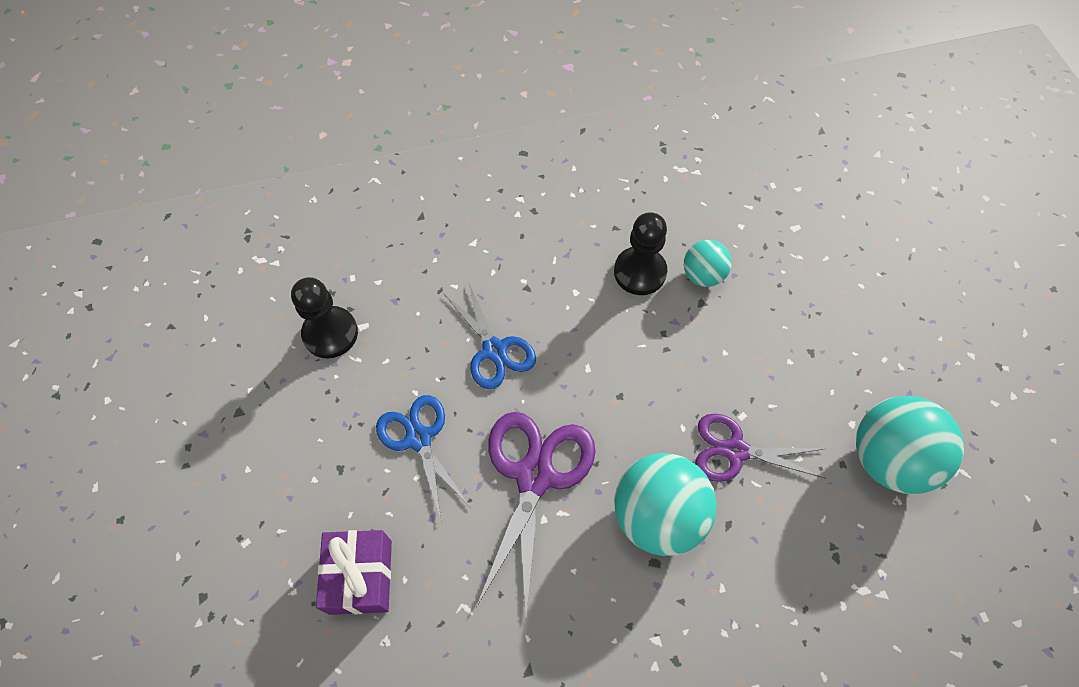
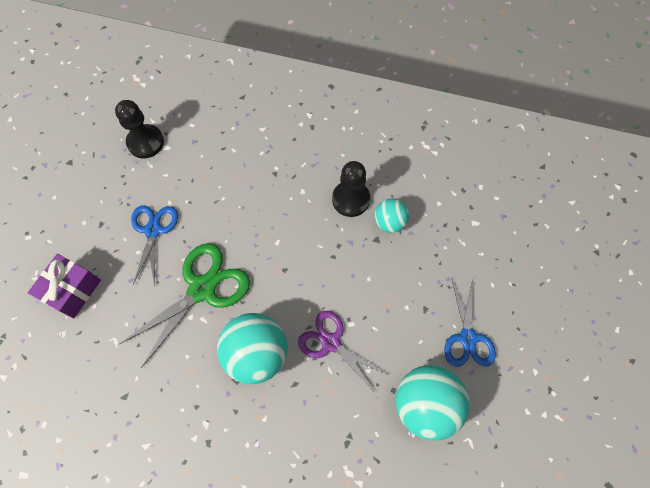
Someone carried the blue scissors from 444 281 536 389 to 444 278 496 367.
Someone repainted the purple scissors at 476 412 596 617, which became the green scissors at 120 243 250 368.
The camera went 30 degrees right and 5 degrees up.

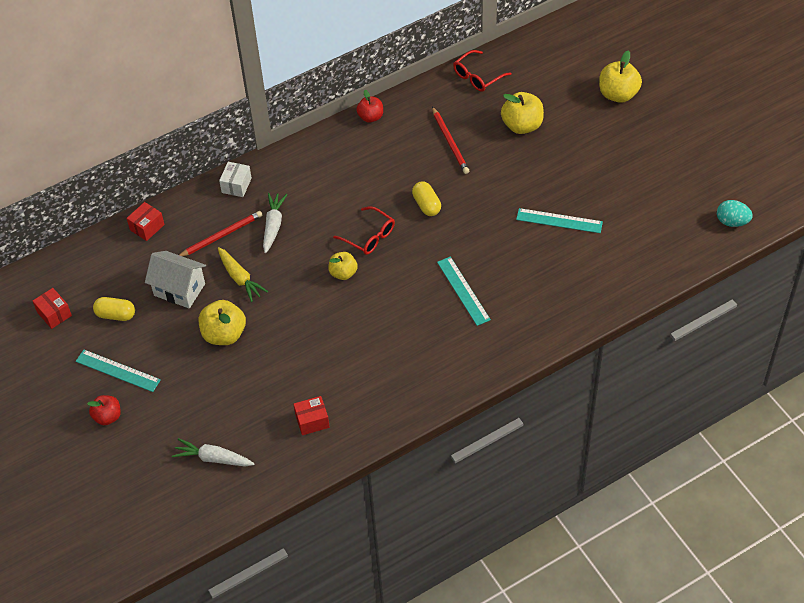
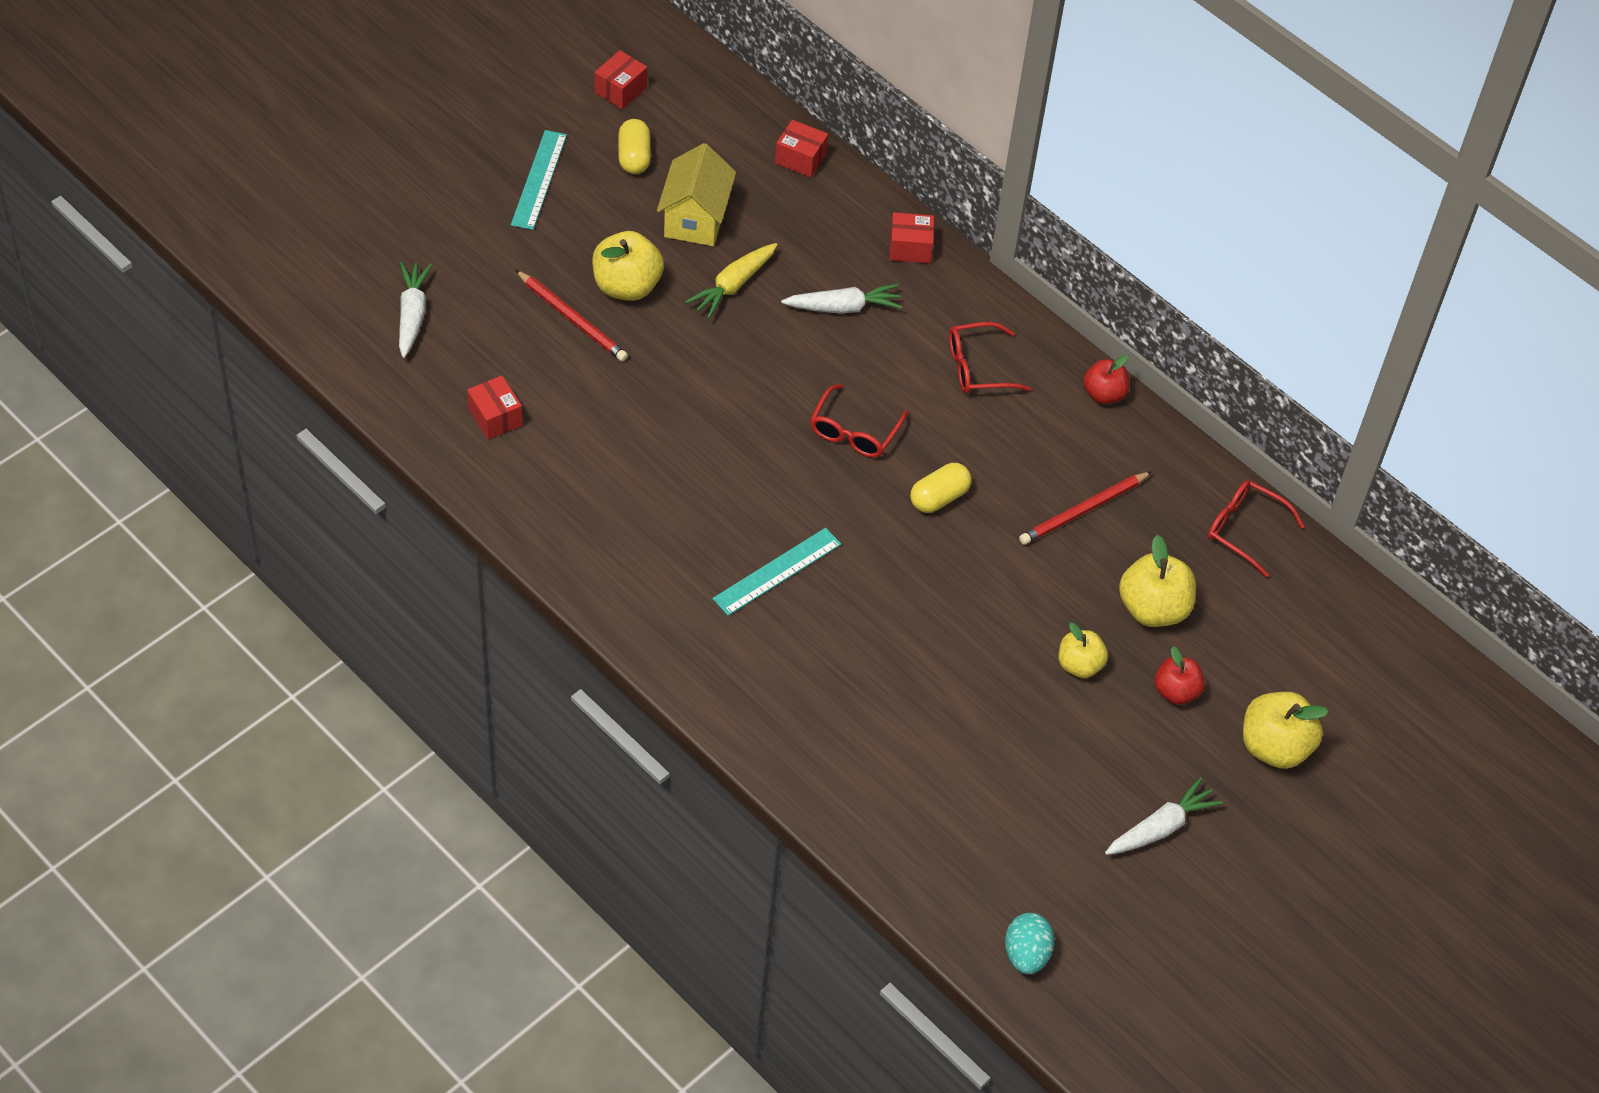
Someone repainted the white box at 219 162 252 197, which became the red box at 889 212 934 263.
Someone took away the turquoise ruler at 516 208 603 233.
Someone carried the red pencil from 179 211 263 256 to 515 270 628 361.
Someone repainted the white house at 145 251 206 308, which became the yellow house at 657 143 736 246.
Someone carried the yellow apple from 328 252 358 280 to 1058 623 1108 678.
Someone carried the red apple from 87 395 121 425 to 1154 646 1205 705.
Someone put down the red glasses at 949 322 1031 394.
Someone put down the white carrot at 1105 777 1223 855.
The camera went 70 degrees right and 0 degrees up.

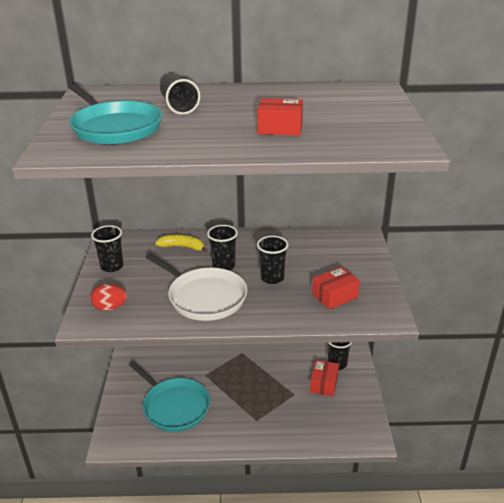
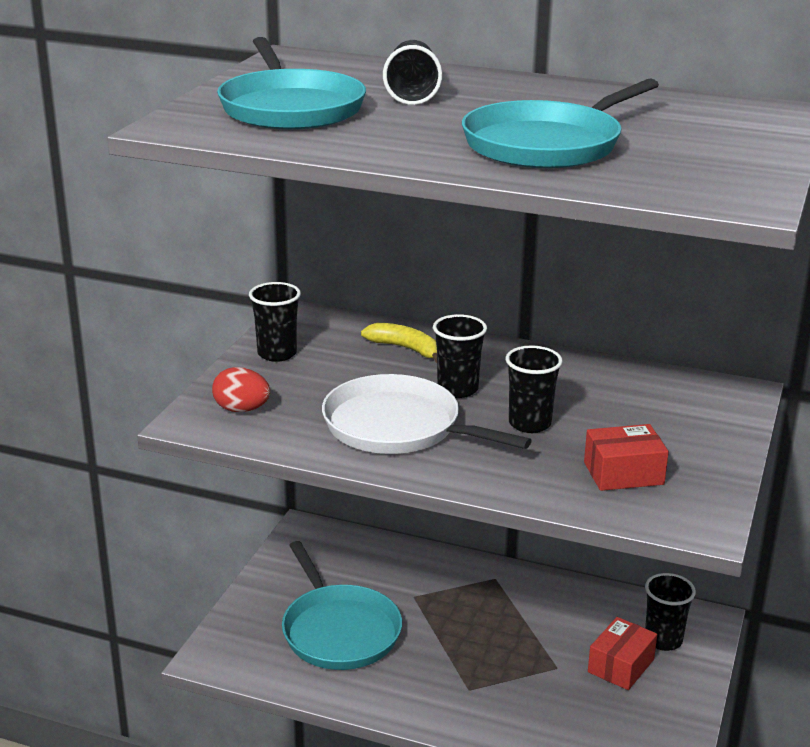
Someone swapped the red box at 257 98 303 136 for the turquoise pan at 462 78 659 168.
Someone rotated the white pan at 146 253 247 321 by 150 degrees clockwise.
The camera went 20 degrees right and 5 degrees down.

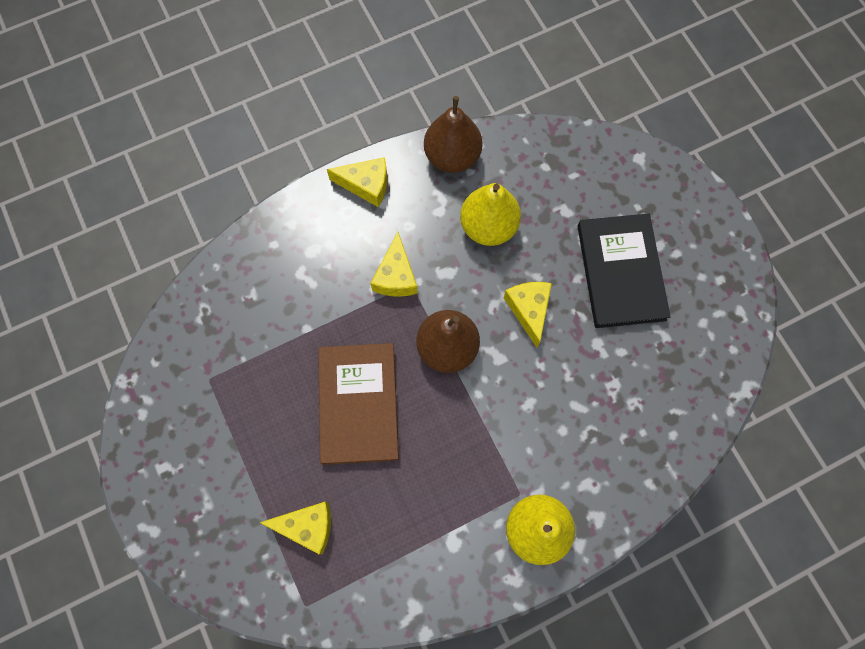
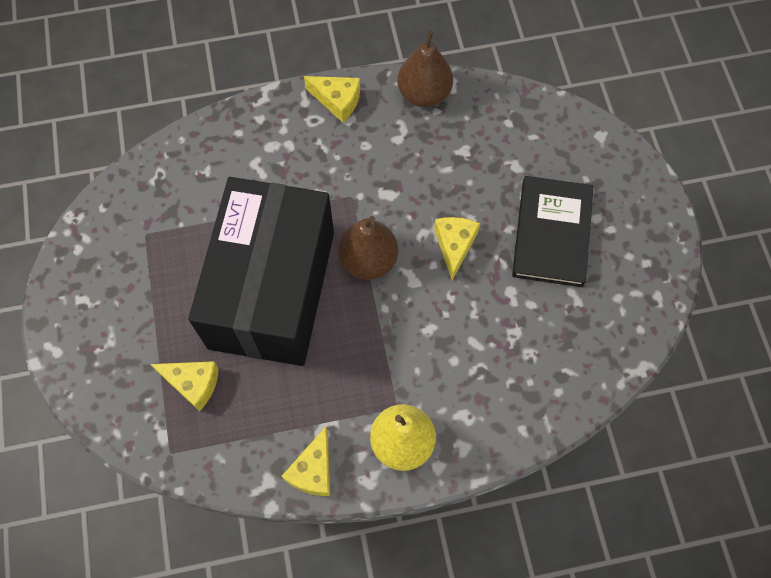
Someone took away the yellow pear at 460 183 521 246.
Someone carried the yellow cheese from 370 232 418 297 to 282 427 330 496.
Someone swapped the brown book at 318 343 399 465 for the black box at 188 177 334 366.
The camera went 15 degrees right and 5 degrees down.

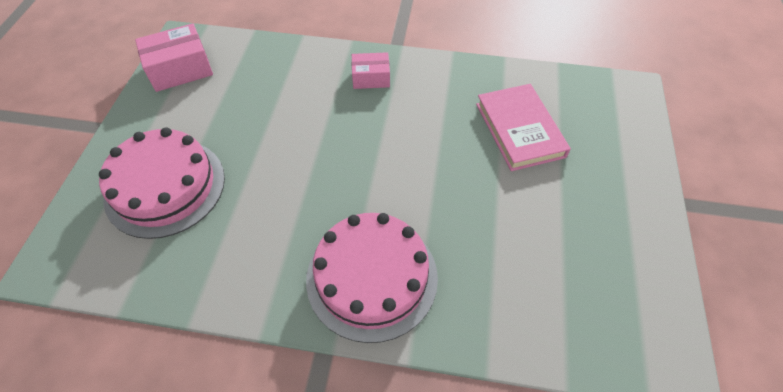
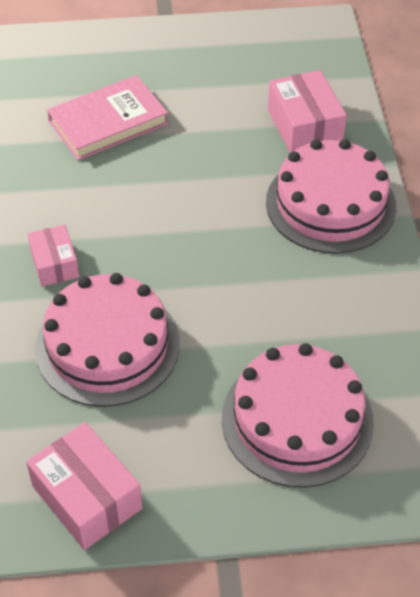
Someone put down the pink box at 268 70 347 153.
Someone put down the pink cake at 35 273 180 407.
The camera went 105 degrees left and 5 degrees down.

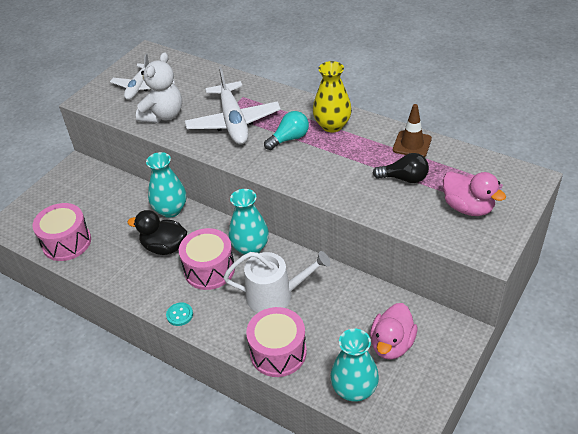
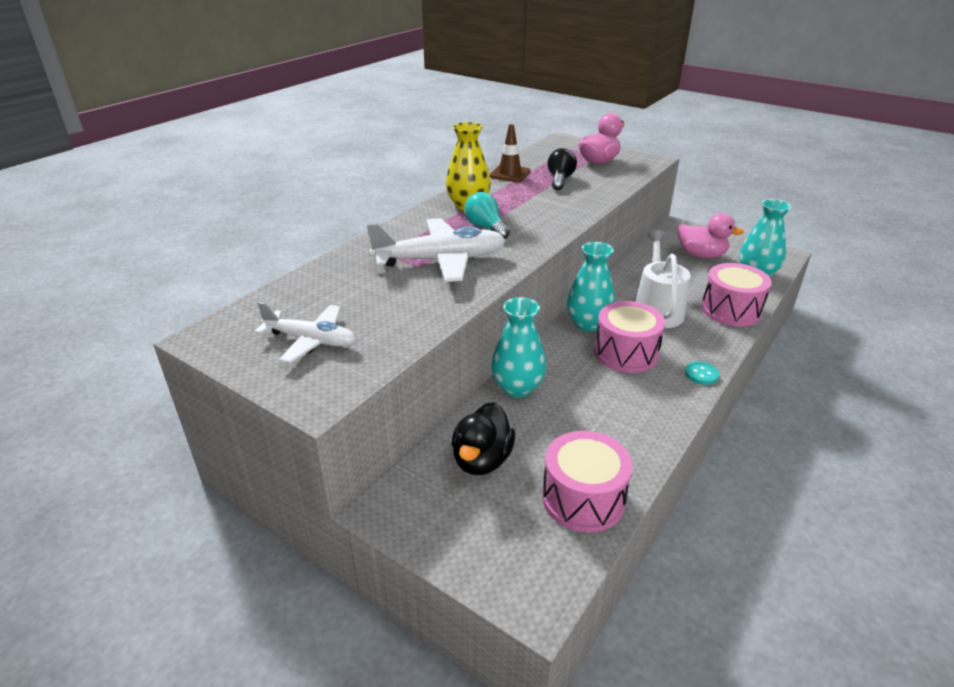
Someone took away the white teddy bear at 136 52 182 123.
Someone carried the black duck from 127 210 187 255 to 452 402 515 475.
The camera went 90 degrees left and 10 degrees down.

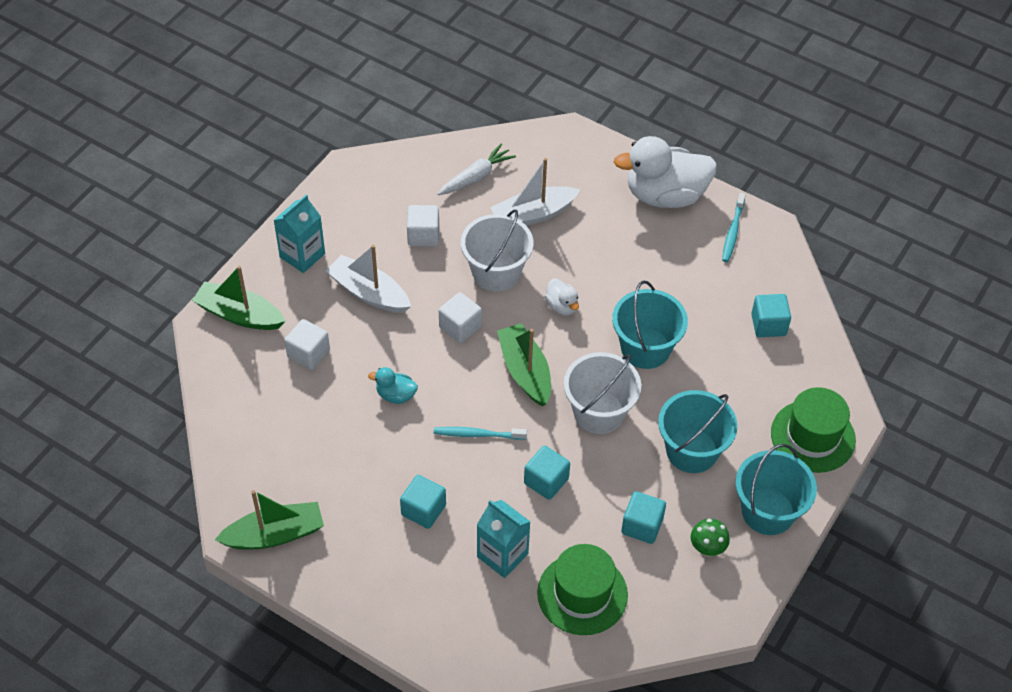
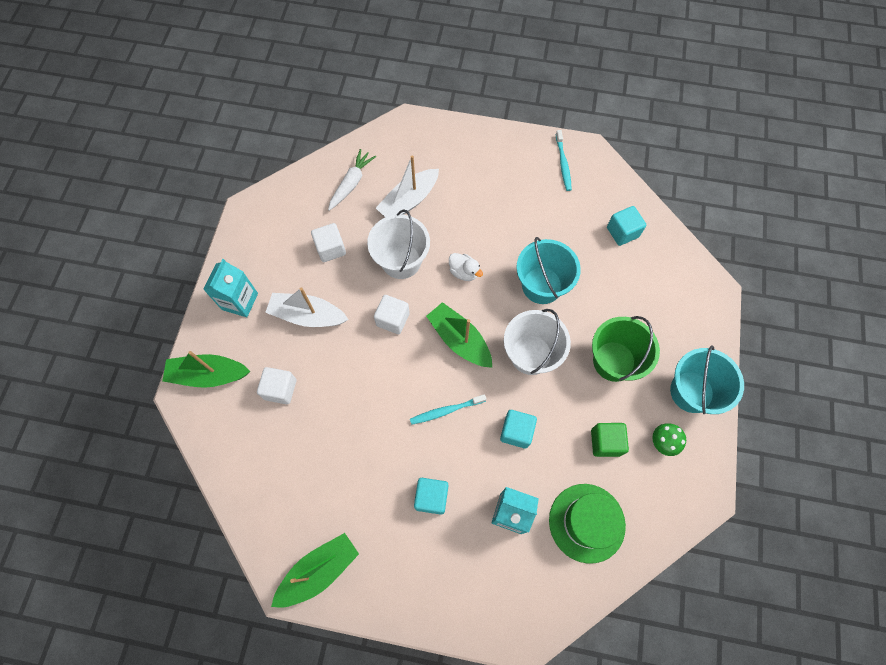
Someone took away the white duck at 614 136 717 208.
Someone took away the turquoise duck at 368 367 418 404.
Someone took away the green hat at 771 387 856 473.
Someone repainted the turquoise bucket at 658 390 738 473, which became the green bucket at 592 316 660 382.
Someone repainted the turquoise cube at 621 491 666 544, which became the green cube at 591 423 629 457.
The camera went 20 degrees left and 15 degrees up.

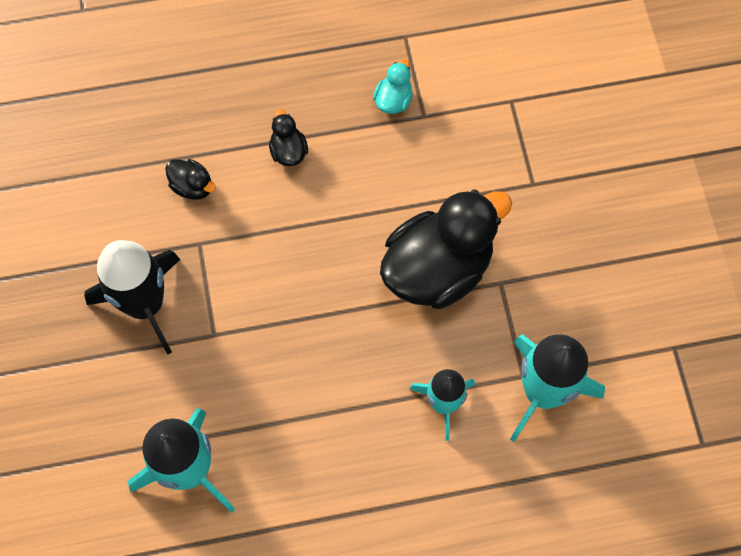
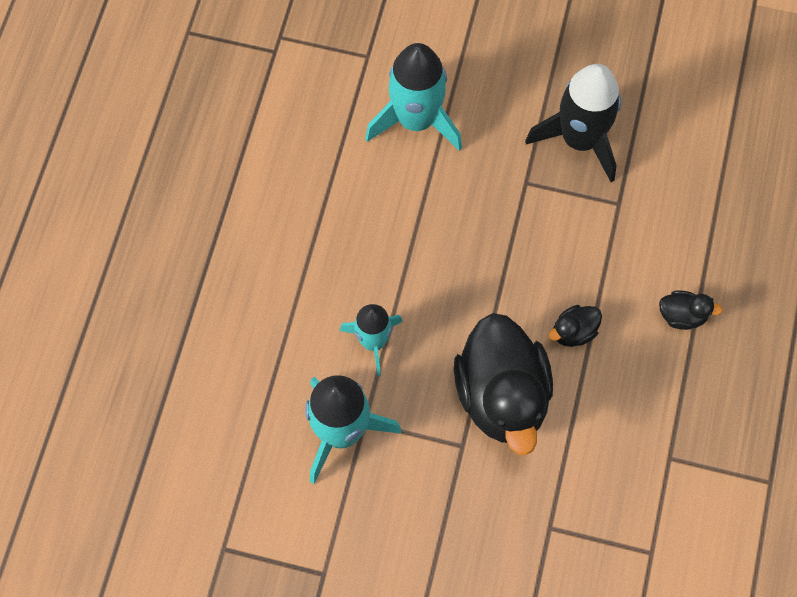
Someone took away the turquoise duck at 373 59 413 114.
Someone carried the black duck from 165 159 216 200 to 548 305 602 347.
The camera went 115 degrees right and 0 degrees up.

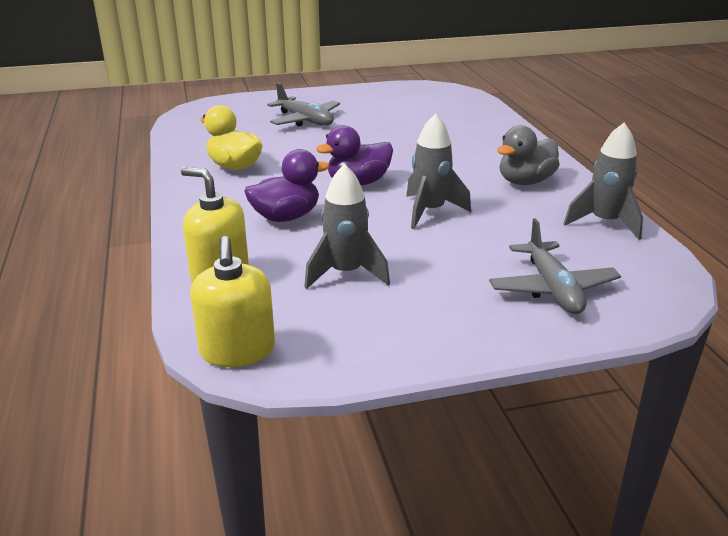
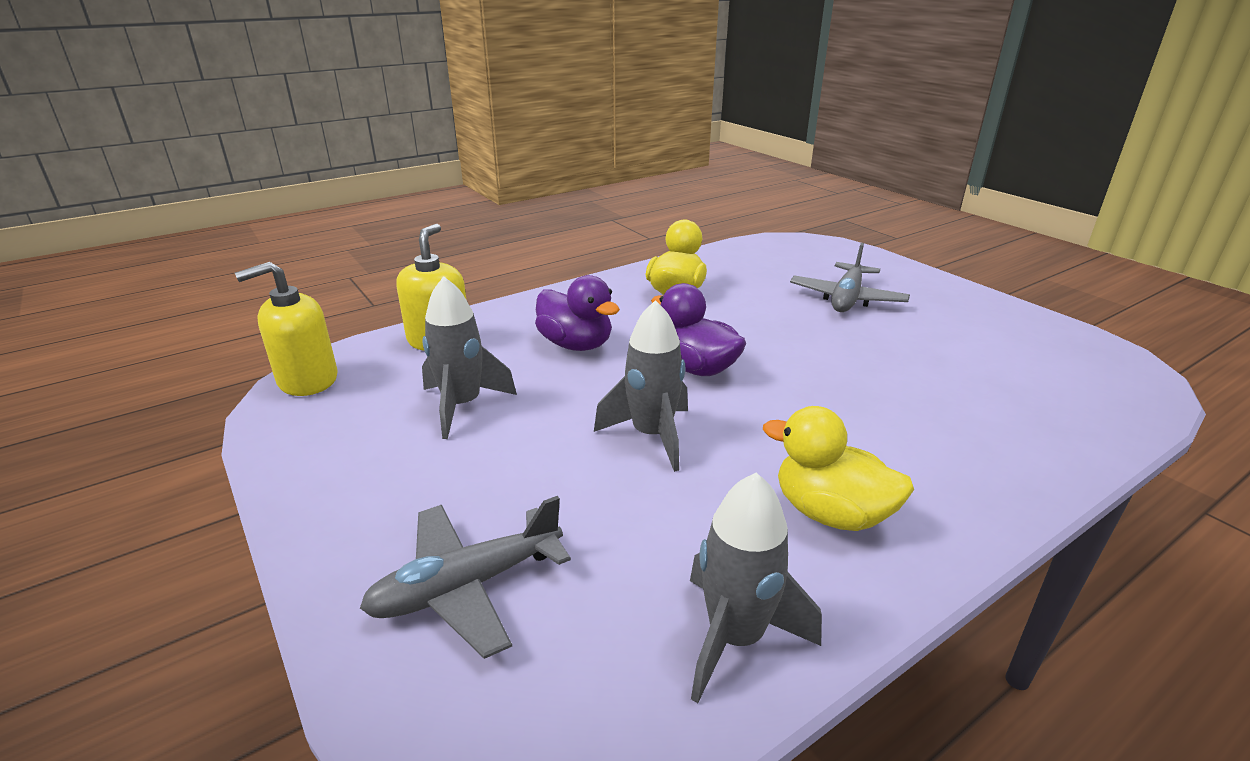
Someone repainted the grey duck at 497 125 560 185, which became the yellow duck at 763 406 914 531.
The camera went 70 degrees right and 0 degrees up.

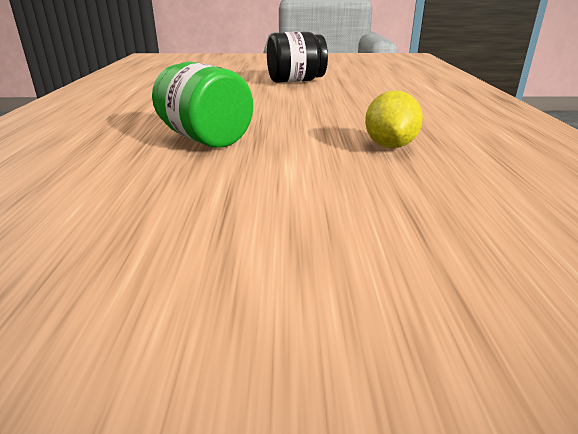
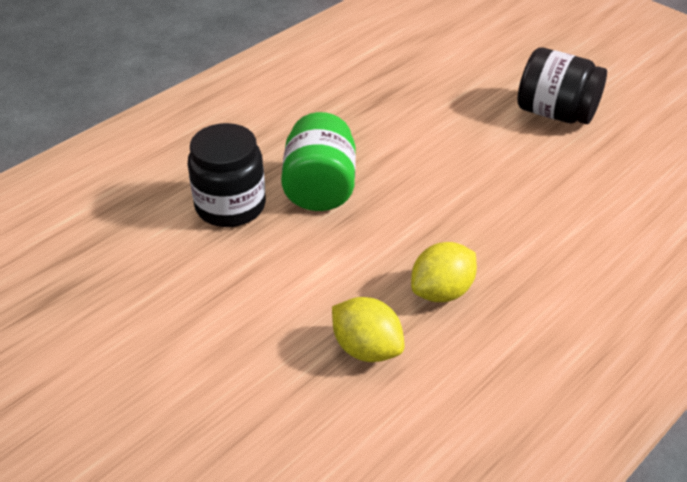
Someone put down the black jar at 188 123 266 227.
Someone put down the yellow lemon at 332 297 404 362.
The camera went 45 degrees right and 15 degrees up.

